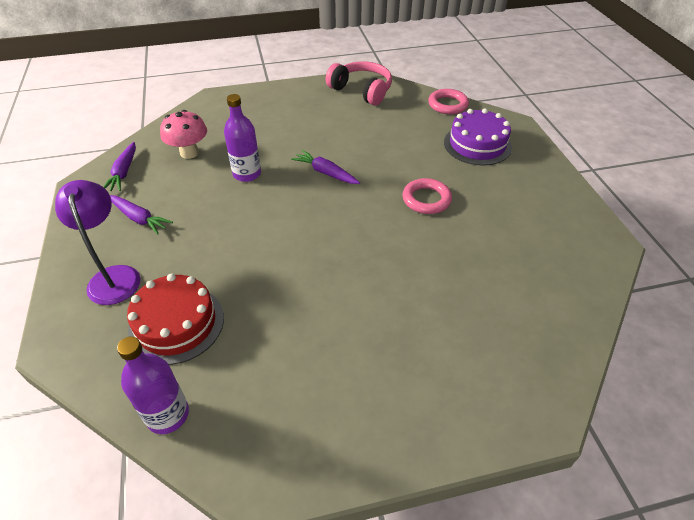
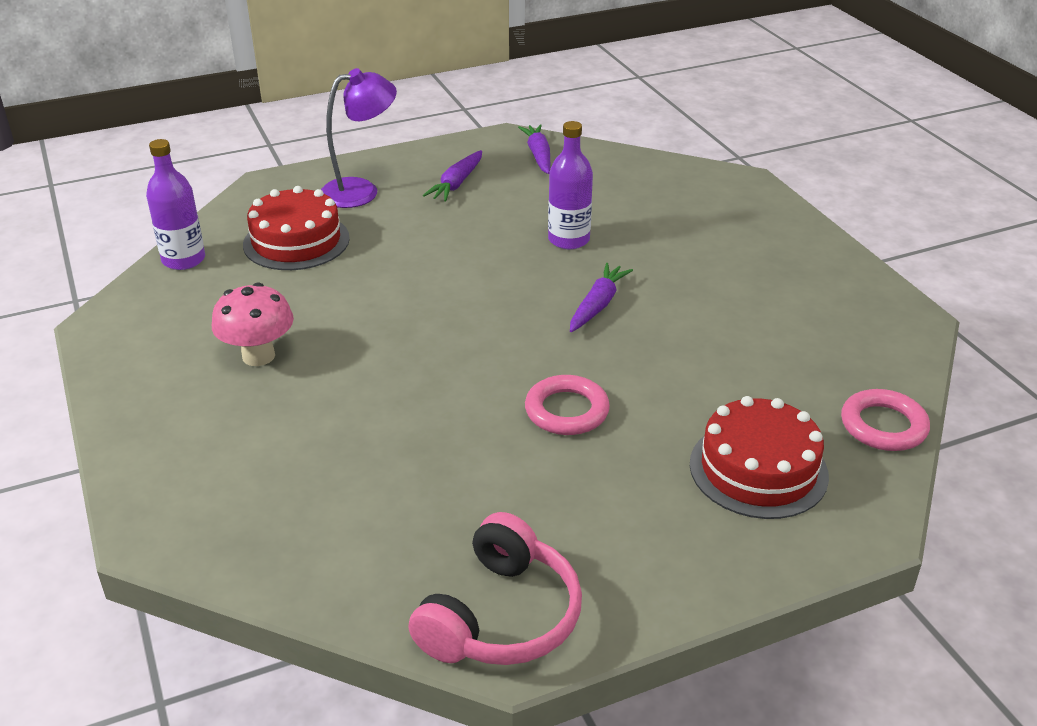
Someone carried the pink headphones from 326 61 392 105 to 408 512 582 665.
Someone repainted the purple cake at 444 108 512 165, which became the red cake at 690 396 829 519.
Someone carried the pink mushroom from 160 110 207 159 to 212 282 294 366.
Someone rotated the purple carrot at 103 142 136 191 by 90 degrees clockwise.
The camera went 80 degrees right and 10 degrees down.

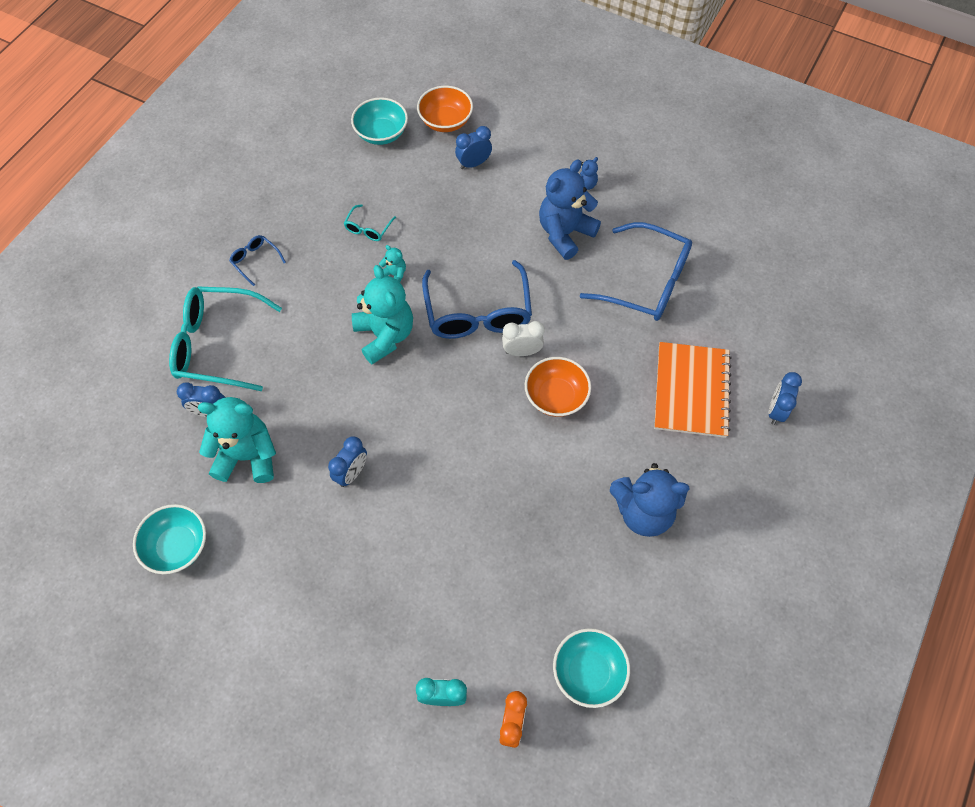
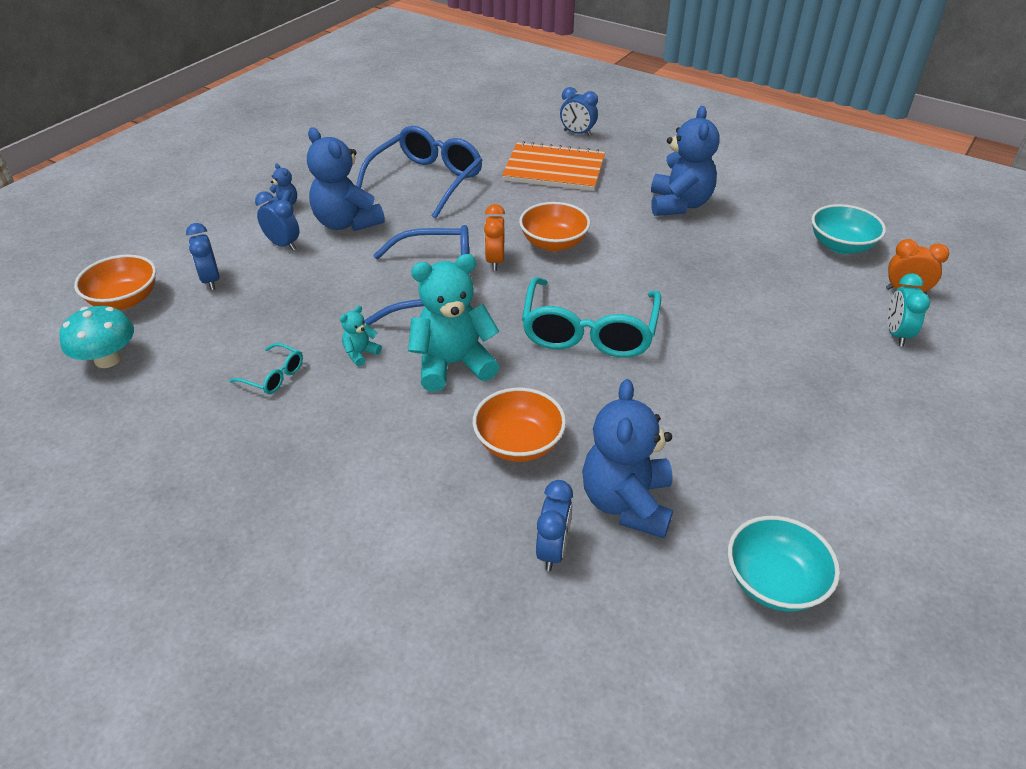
Someone swapped the turquoise bowl at 351 97 408 145 for the turquoise mushroom at 59 306 134 368.
Someone took away the blue glasses at 229 235 286 286.
Someone carried the turquoise glasses from 169 286 282 391 to 522 277 662 358.
Someone repainted the white clock at 502 321 545 356, which became the orange clock at 484 204 505 271.
Someone repainted the turquoise teddy bear at 198 397 276 483, which became the blue teddy bear at 582 379 673 539.
Someone carried the blue clock from 328 436 367 487 to 255 191 299 251.
Someone put down the orange bowl at 473 388 566 462.
The camera went 85 degrees left and 20 degrees down.

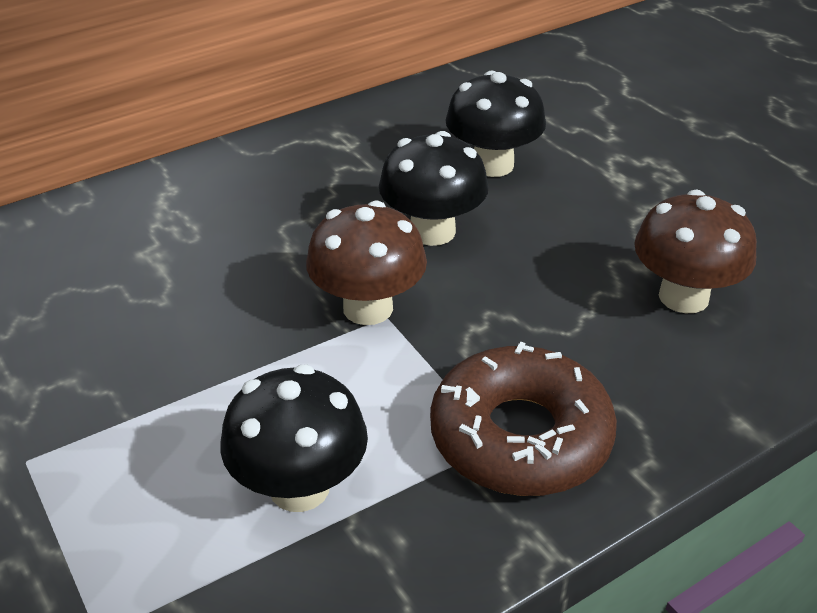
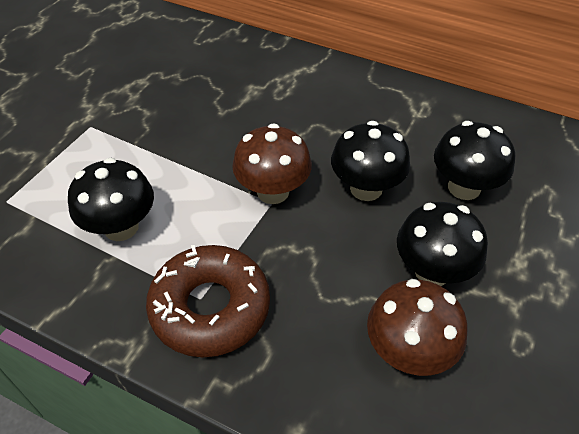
Someone put down the black mushroom at 397 202 488 286.
The camera went 60 degrees right and 10 degrees up.

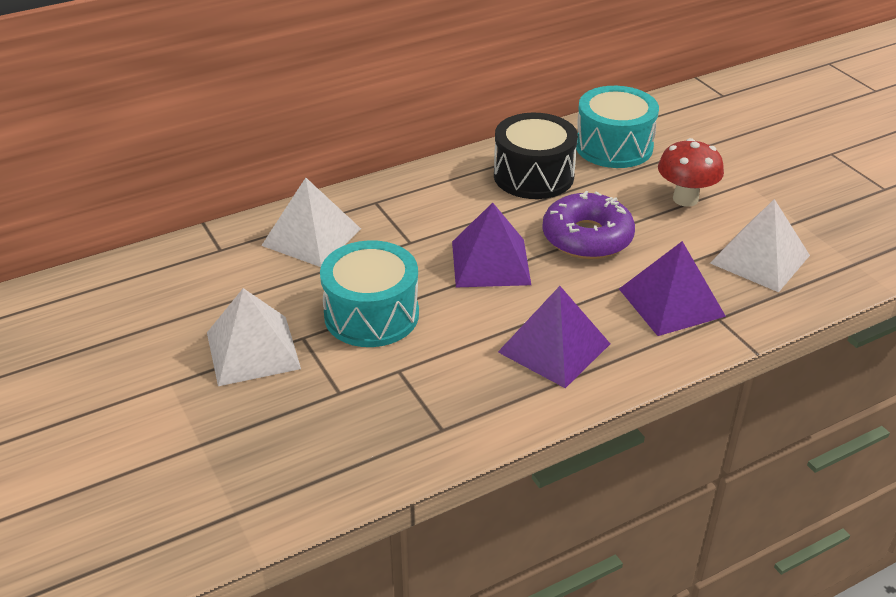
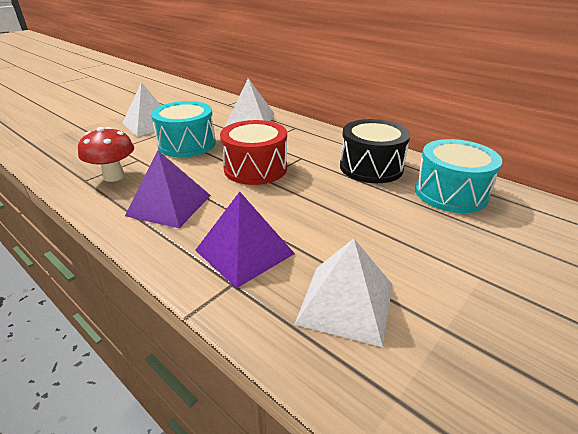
Someone carried the red mushroom from 658 138 724 207 to 78 127 134 182.
Someone took away the purple donut at 542 191 635 259.
Someone swapped the purple pyramid at 452 203 531 287 for the red drum at 220 120 287 185.
The camera went 70 degrees right and 5 degrees down.

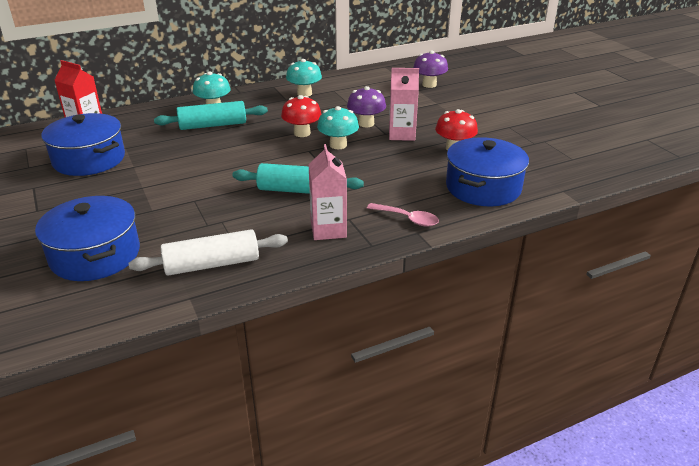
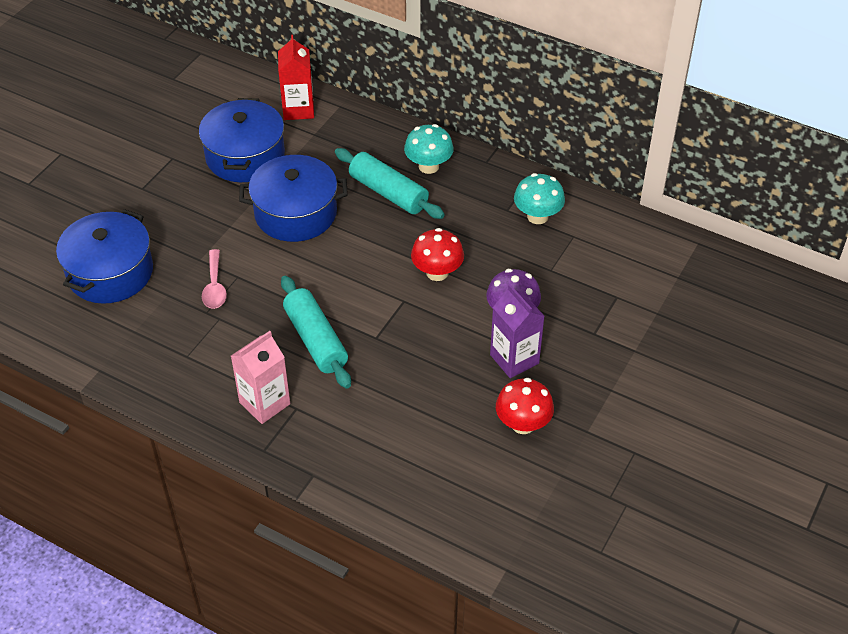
Someone took away the purple mushroom at 413 51 448 88.
Someone repainted the pink carton at 389 68 419 141, which became the purple carton at 490 284 545 378.
Someone took away the turquoise mushroom at 317 106 359 149.
Someone carried the blue pot from 446 137 529 206 to 239 155 348 242.
Someone carried the pink spoon from 367 203 439 226 to 202 249 227 309.
Someone took away the white rolling pin at 129 229 288 276.
The camera went 55 degrees right and 15 degrees up.

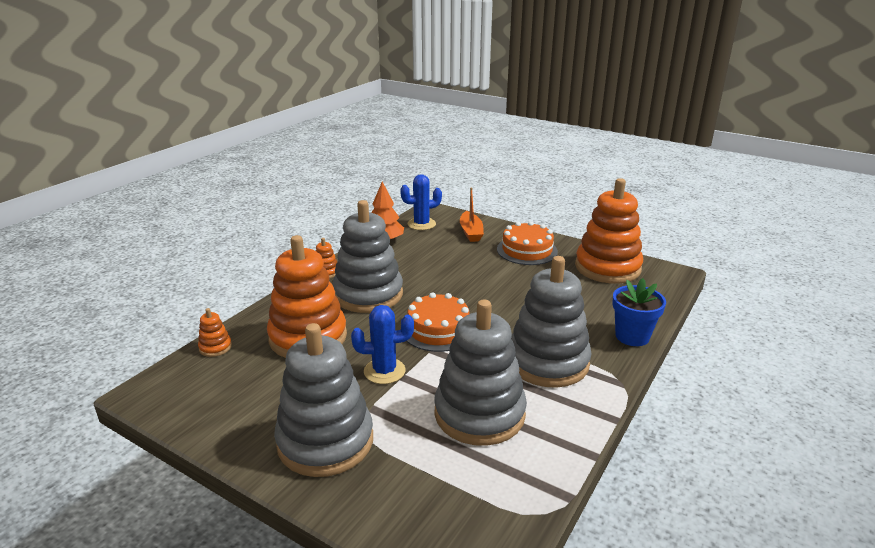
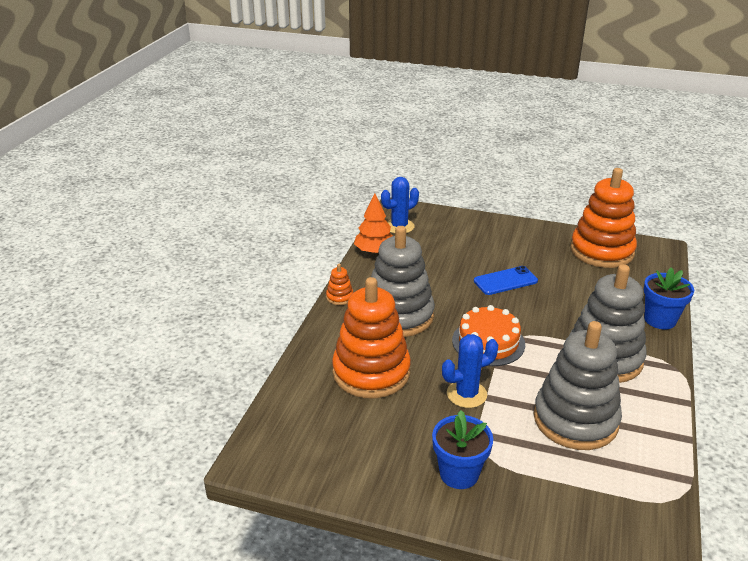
Someone took away the orange boat at 460 188 484 242.
Someone took away the orange cake at 497 221 558 265.
Someone took away the orange stacking toy at 198 308 232 357.
Someone swapped the grey stacking toy at 274 323 373 477 for the blue flower pot at 432 410 493 489.
Someone put down the blue phone at 474 266 538 295.
The camera went 15 degrees left and 5 degrees up.

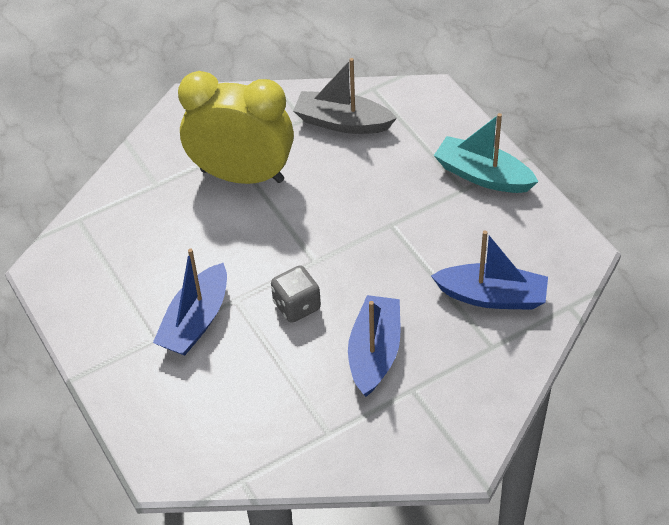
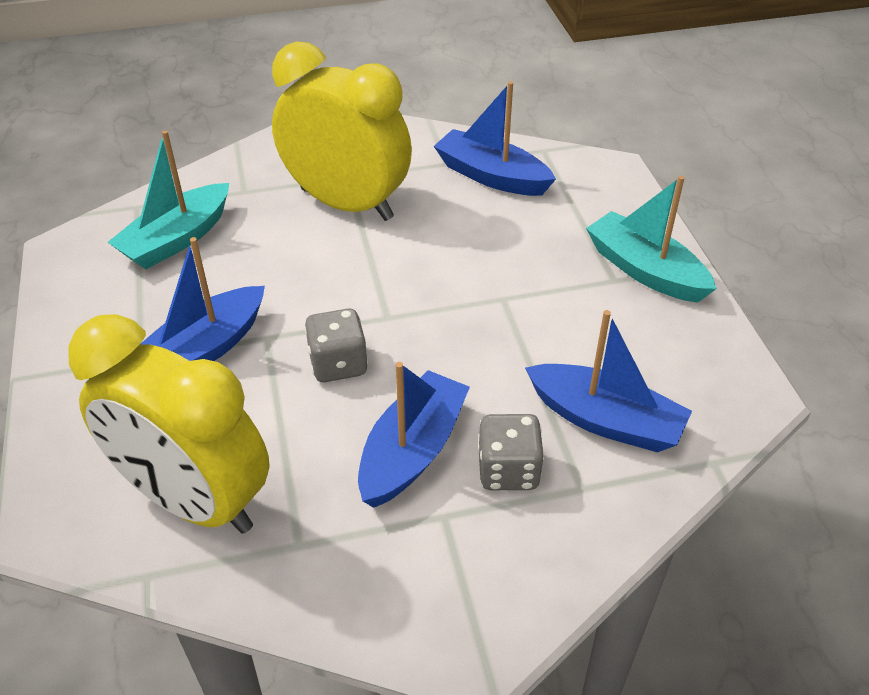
Someone repainted the grey boat at 293 58 397 134, which became the blue boat at 434 81 556 196.
Someone put down the turquoise boat at 108 130 229 269.
Someone put down the yellow clock at 68 314 270 534.
Someone put down the grey dice at 478 414 544 490.
The camera went 15 degrees right and 5 degrees down.

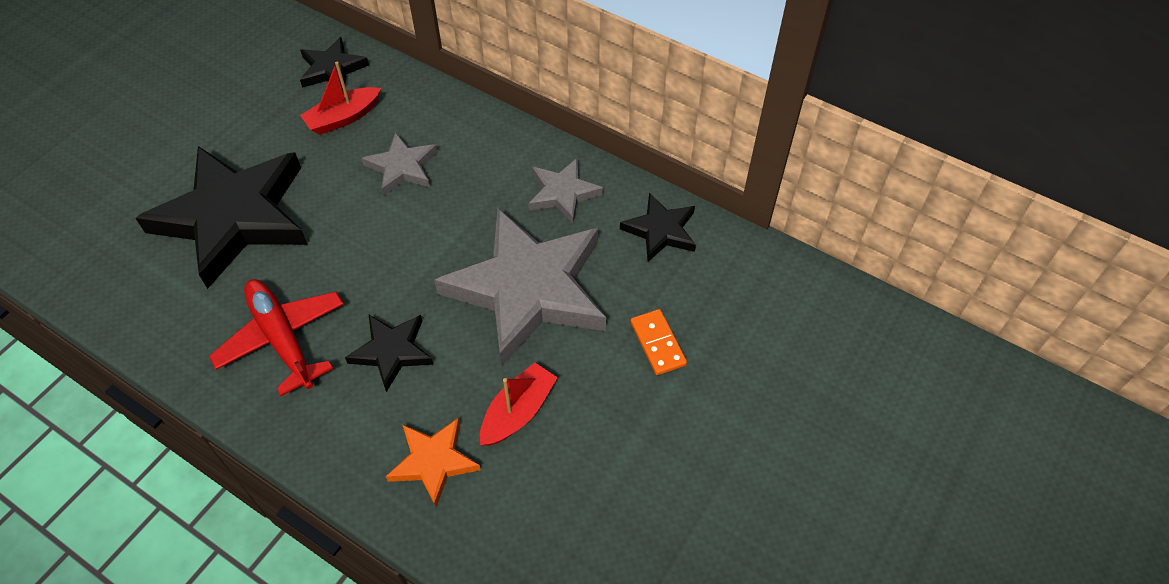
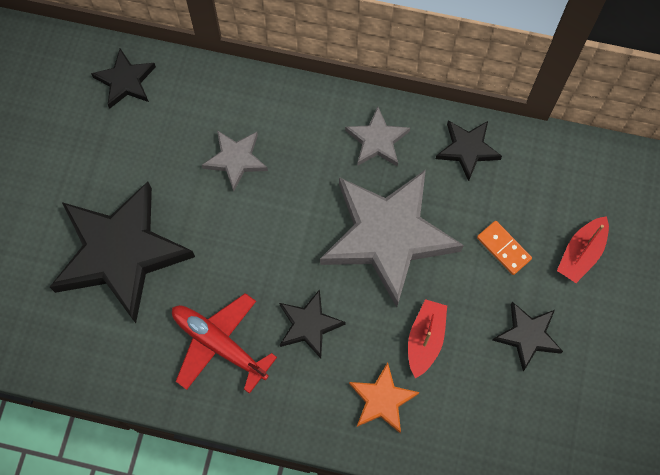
Someone carried the red boat from 300 62 381 135 to 557 216 609 283.
Someone put down the black star at 492 302 563 371.
The camera went 20 degrees left and 15 degrees up.

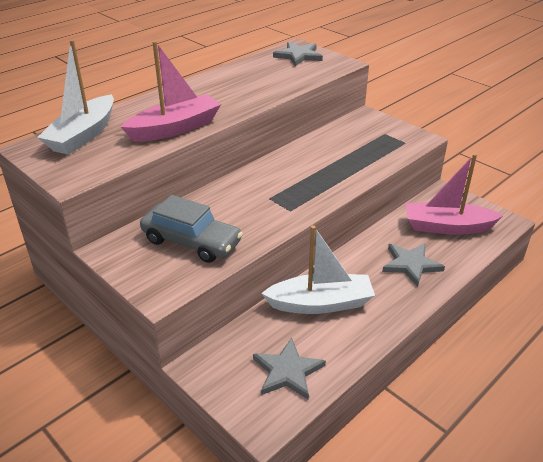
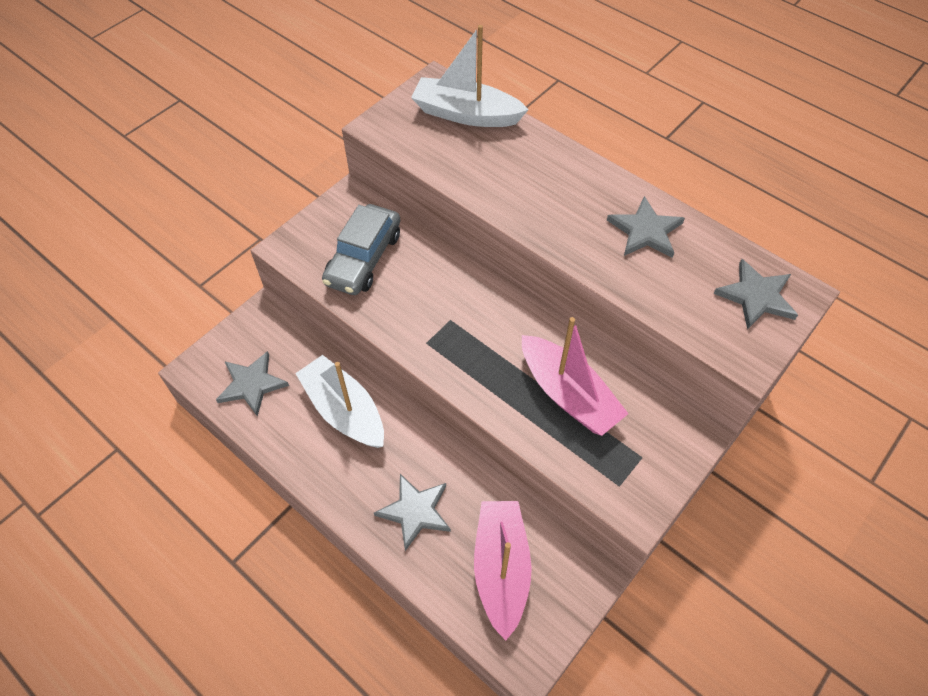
Someone carried the pink boat from 121 41 221 142 to 522 317 629 436.
Someone rotated the white boat at 261 226 375 314 by 150 degrees clockwise.
Someone put down the grey star at 607 196 685 258.
The camera went 85 degrees right and 20 degrees up.

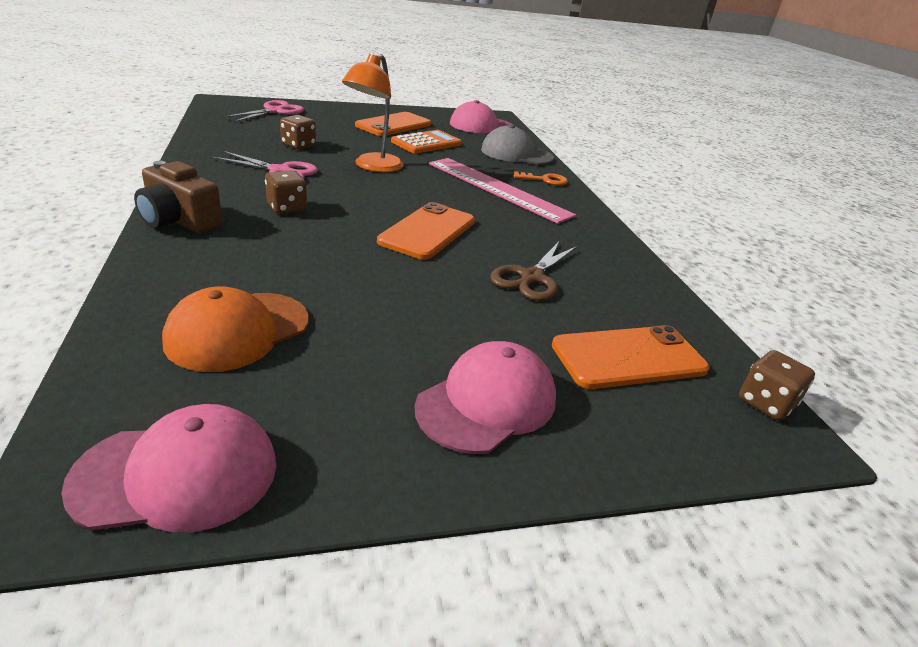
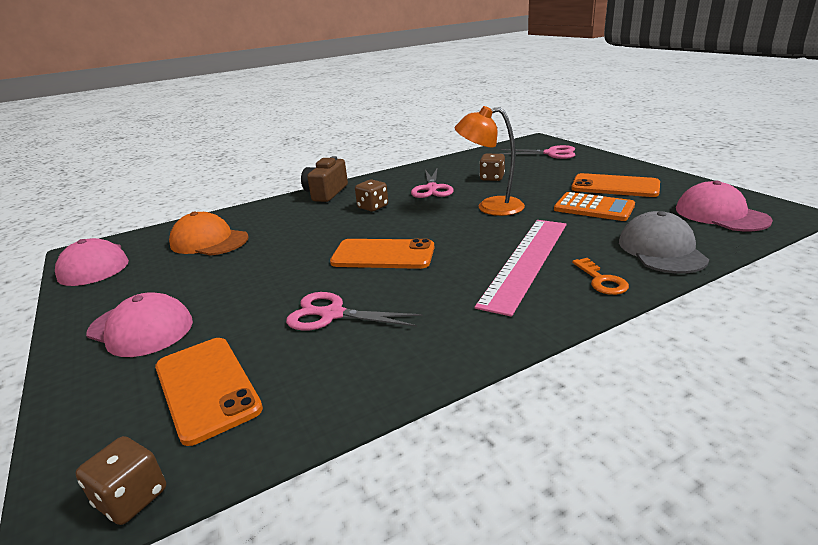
Someone repainted the brown scissors at 490 242 577 301, which became the pink scissors at 286 292 422 331.
The camera went 80 degrees right and 5 degrees down.

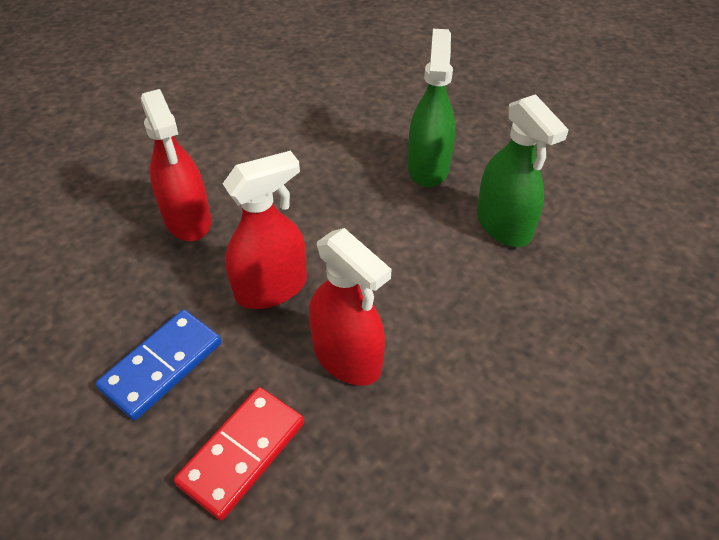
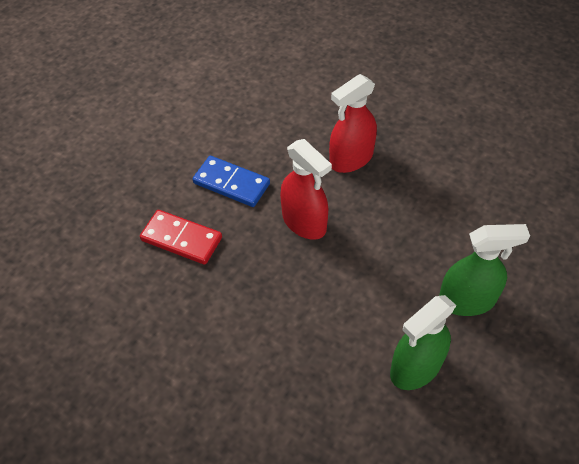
Someone took away the red spray bottle at 309 228 392 386.
The camera went 80 degrees right and 5 degrees up.

